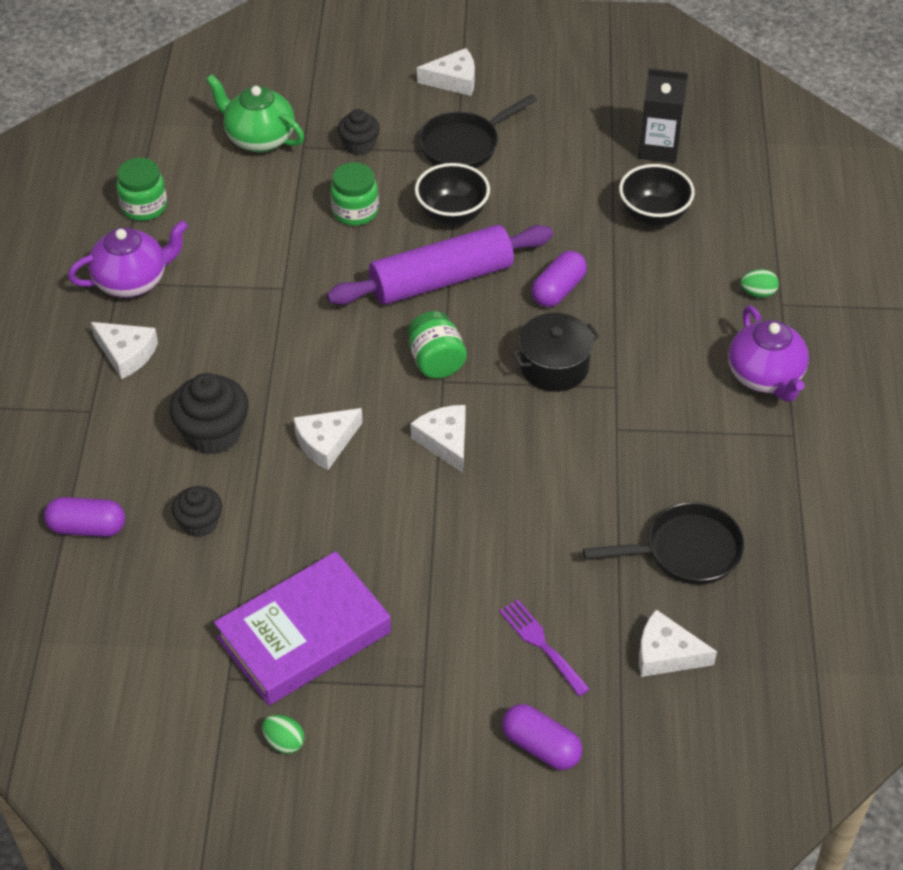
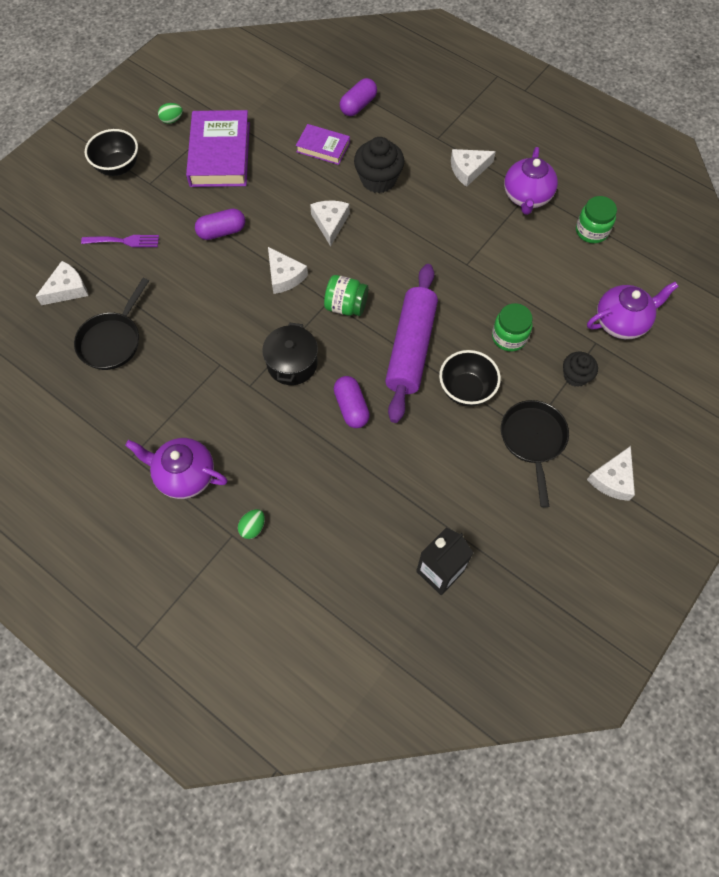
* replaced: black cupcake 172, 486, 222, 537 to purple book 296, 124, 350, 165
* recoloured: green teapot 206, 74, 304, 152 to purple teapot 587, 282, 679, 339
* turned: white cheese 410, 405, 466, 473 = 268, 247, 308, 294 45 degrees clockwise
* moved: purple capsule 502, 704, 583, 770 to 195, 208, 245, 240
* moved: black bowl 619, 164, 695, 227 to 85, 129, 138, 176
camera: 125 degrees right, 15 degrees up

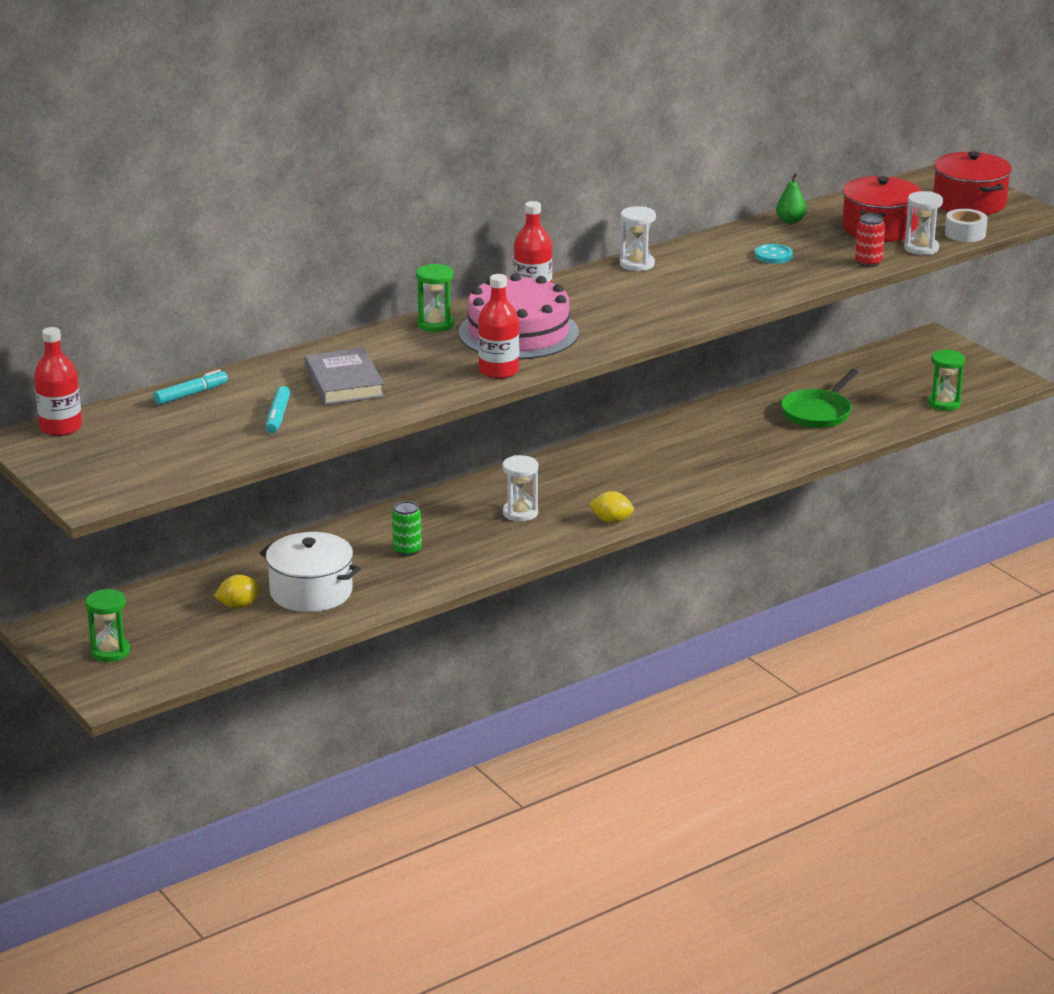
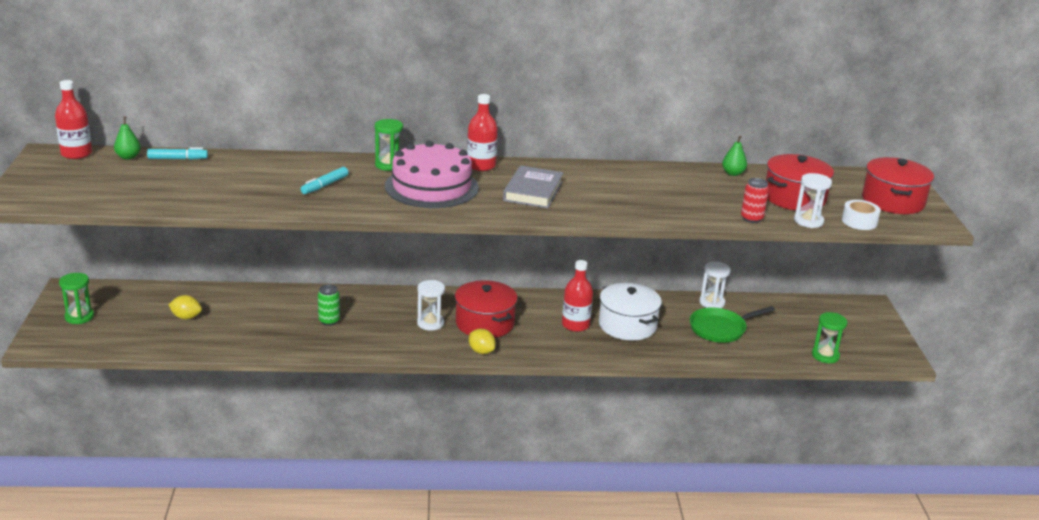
* moved: white pot 260, 532, 361, 612 to 599, 283, 662, 340
* moved: turquoise marker 266, 386, 290, 433 to 301, 167, 349, 194
* moved: grey book 305, 348, 384, 405 to 503, 165, 563, 208
* moved: red bottle 478, 274, 519, 379 to 562, 260, 593, 332
* moved: white hourglass 620, 206, 656, 271 to 699, 262, 730, 308
* removed: turquoise button 755, 244, 793, 264
* added: green pear 114, 116, 141, 160
* added: red pot 455, 280, 518, 338
camera: 30 degrees right, 0 degrees up

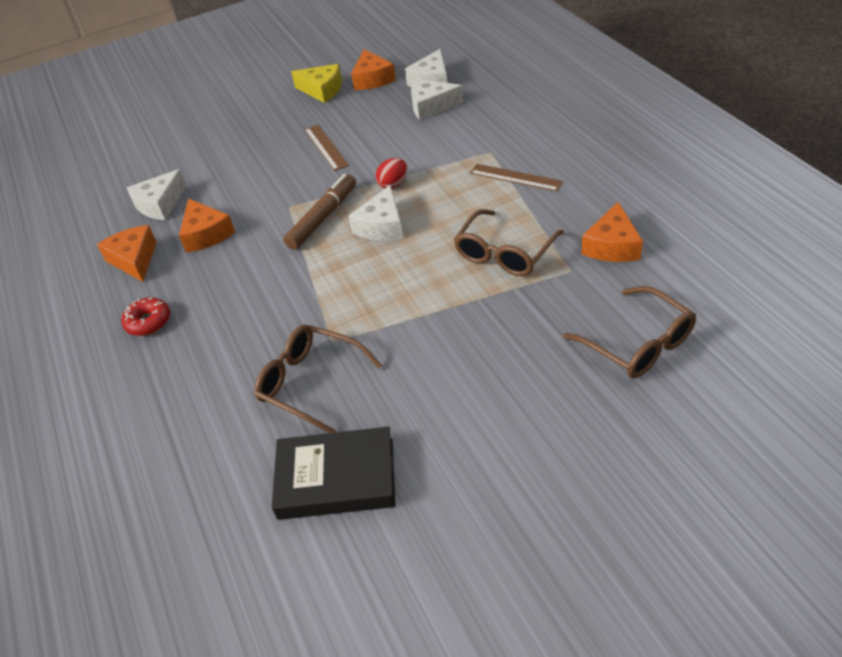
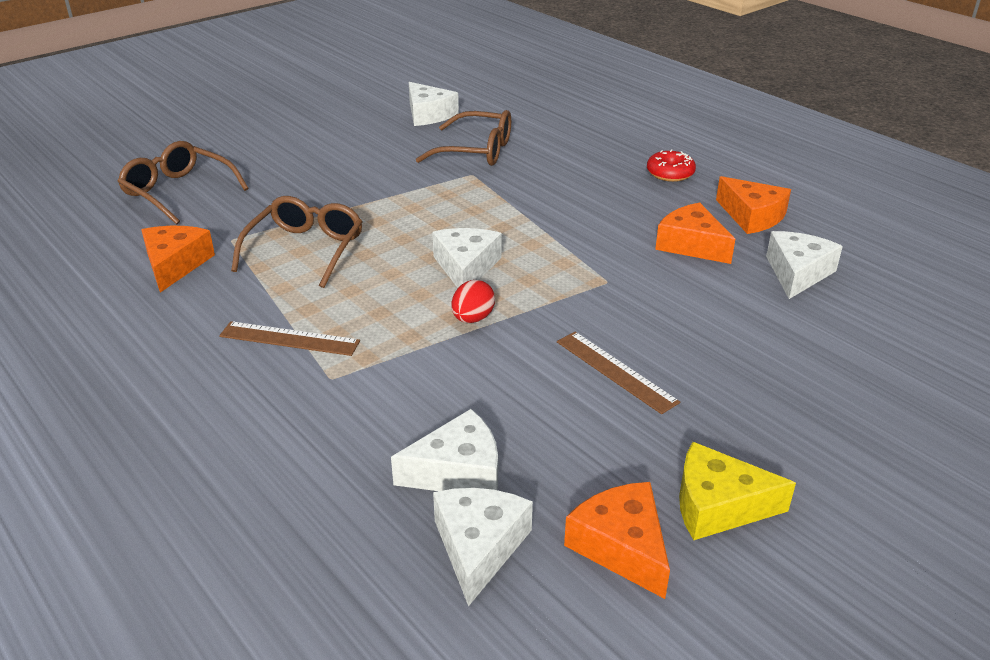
* replaced: black book 272, 427, 395, 520 to white cheese 409, 82, 459, 126
* removed: brown marker 283, 174, 356, 250
camera: 160 degrees right, 10 degrees down

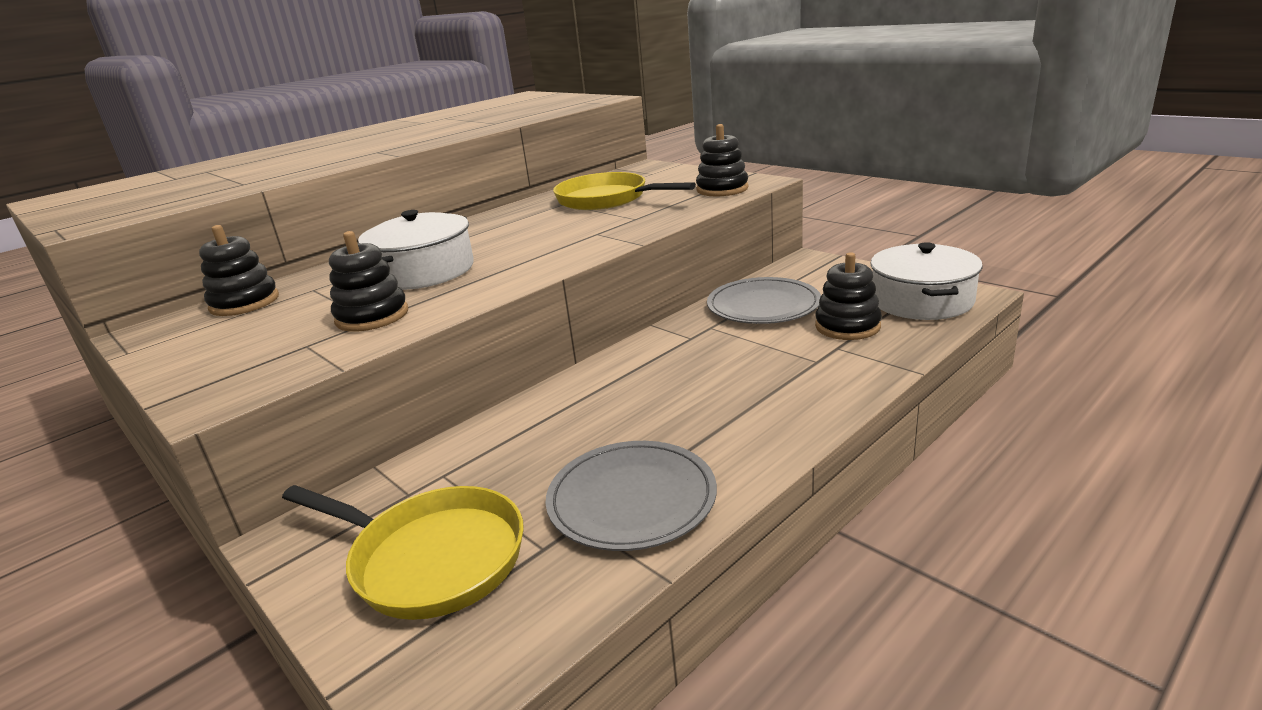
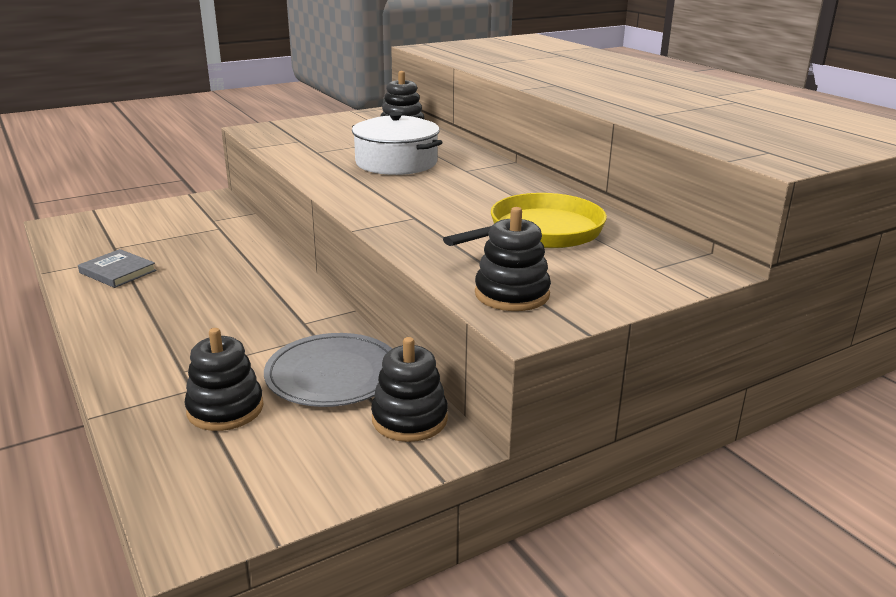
* removed: yellow pan 282, 485, 524, 620
* moved: black stacking toy 329, 231, 408, 332 to 371, 337, 448, 442
* replaced: grey plate 546, 441, 717, 551 to grey book 78, 249, 156, 288
* removed: white pot 870, 242, 983, 320
camera: 100 degrees right, 0 degrees up

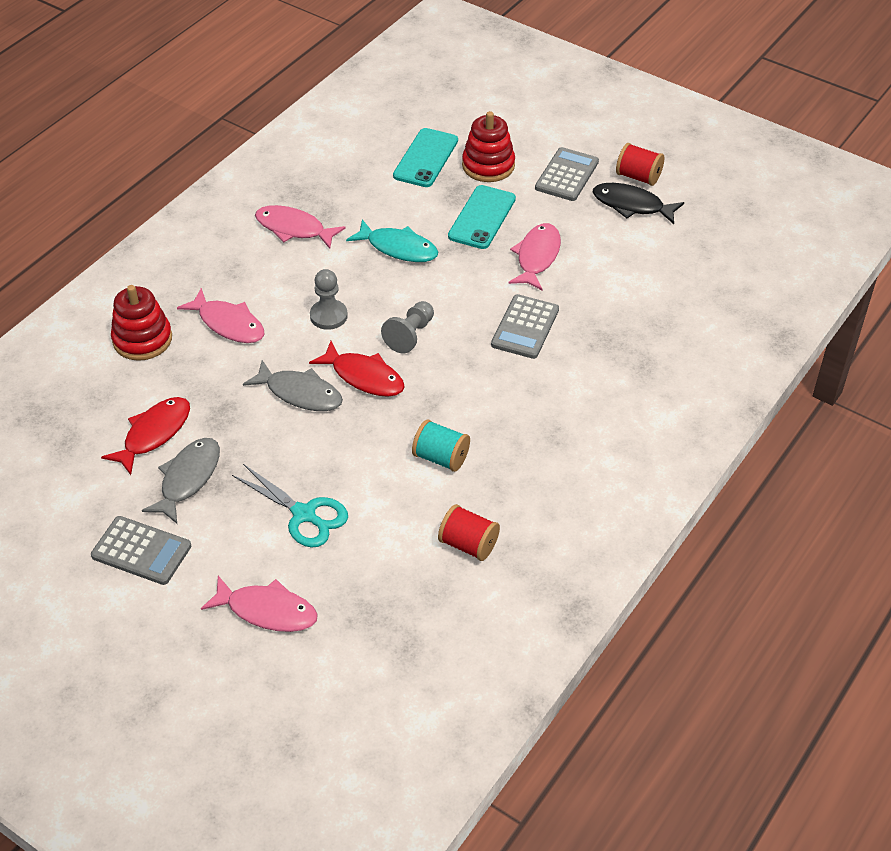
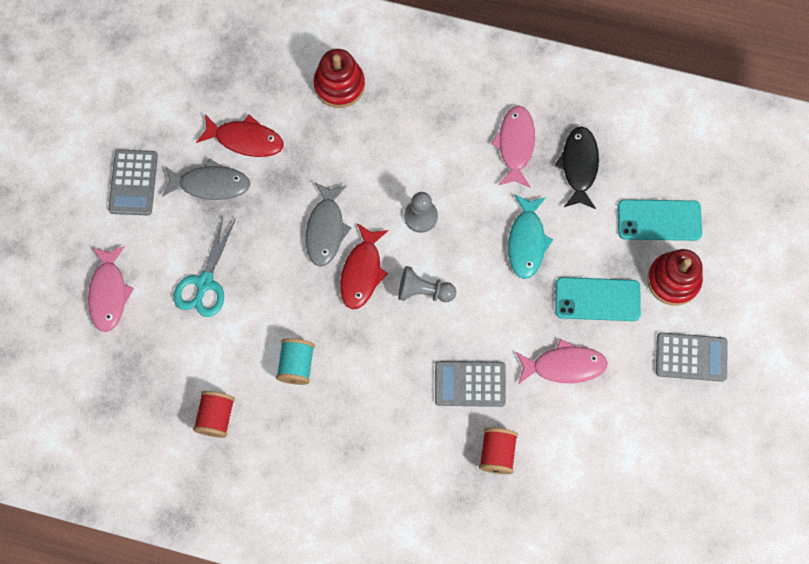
* removed: pink fish 177, 288, 264, 343
* moved: black fish 593, 183, 684, 224 to 555, 126, 599, 209
* moved: red spool 616, 143, 664, 186 to 479, 428, 518, 474
camera: 70 degrees right, 25 degrees up

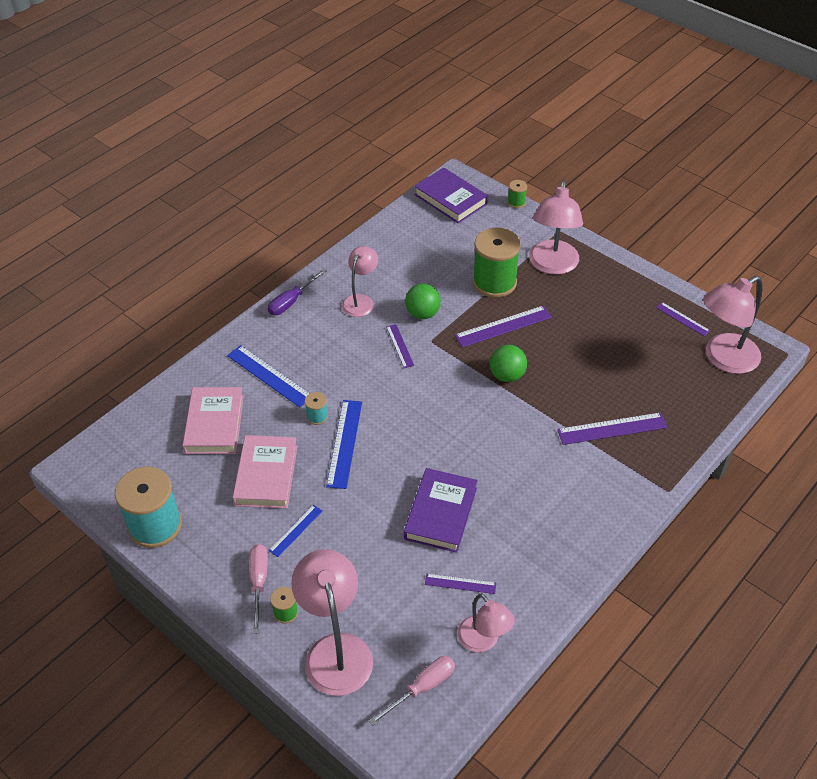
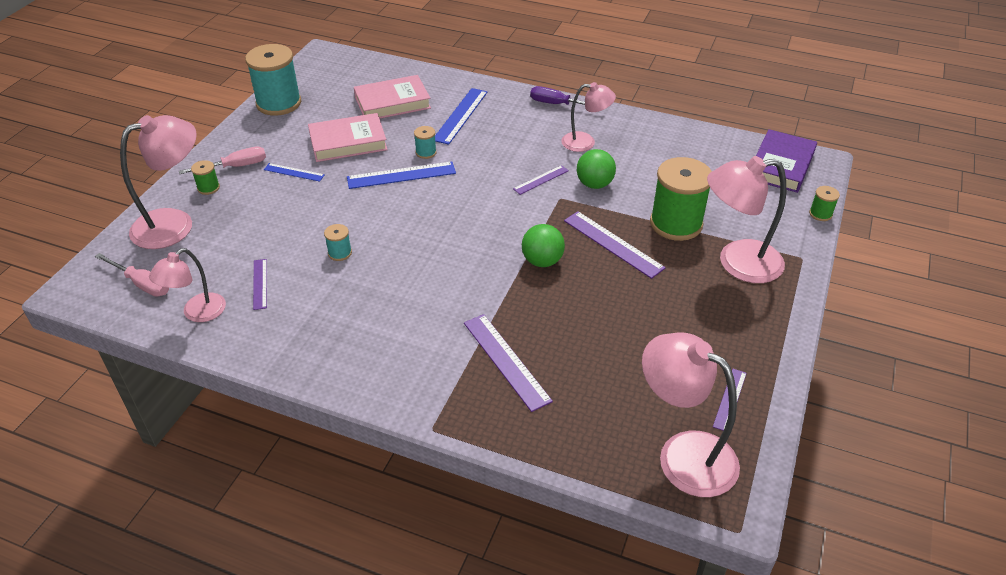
* replaced: purple book 404, 468, 478, 553 to turquoise spool 324, 224, 352, 261
camera: 70 degrees right, 5 degrees down

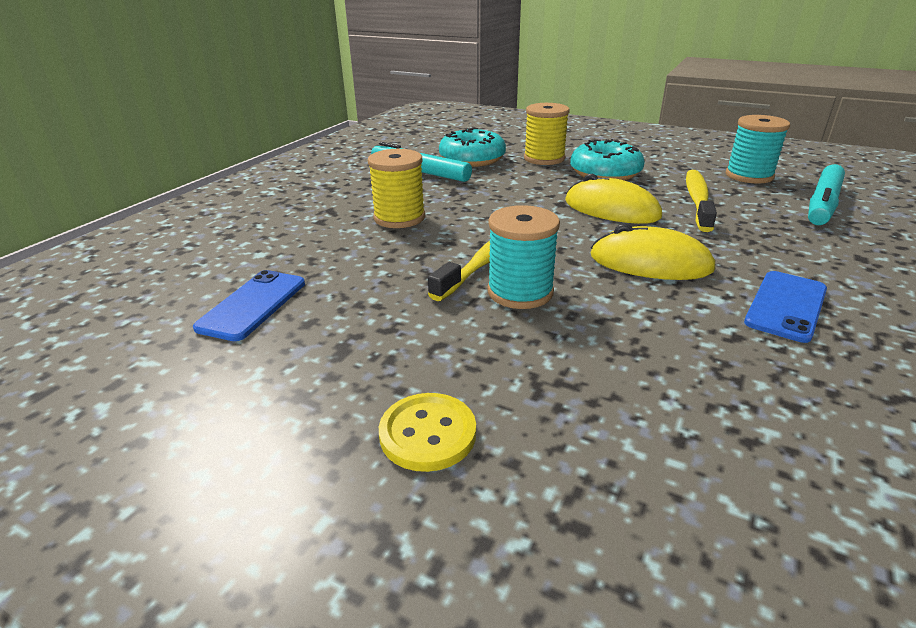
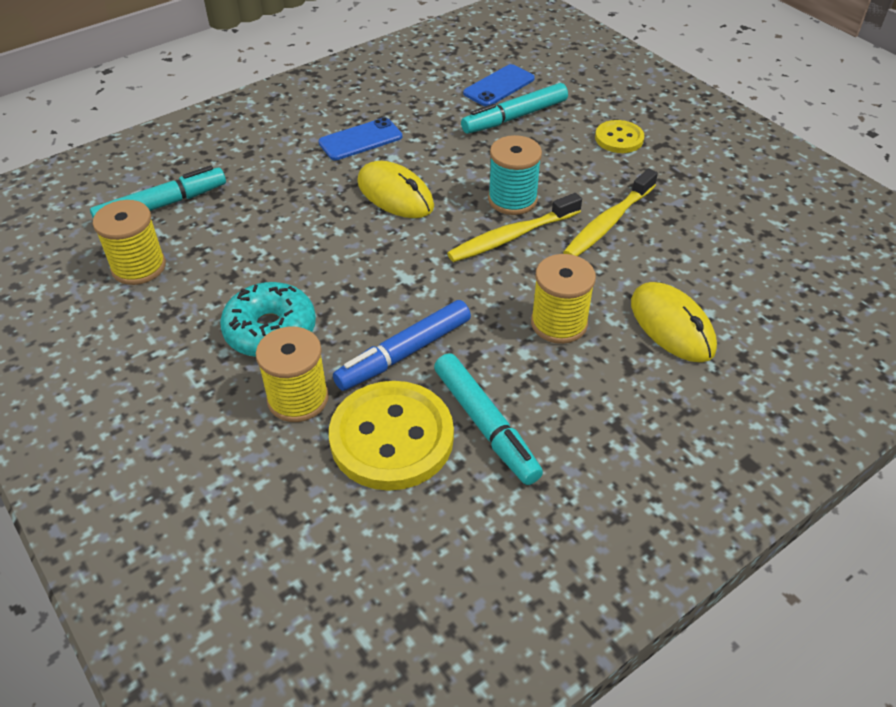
* moved: blue phone 193, 270, 305, 341 to 463, 64, 535, 106
* replaced: turquoise donut 439, 128, 506, 167 to yellow button 329, 381, 454, 491
* moved: yellow mouse 565, 174, 662, 224 to 631, 282, 717, 362
* moved: yellow toothbrush 686, 170, 717, 232 to 563, 168, 658, 256
* recoloured: turquoise spool 726, 115, 790, 184 to yellow spool 93, 200, 166, 285
* added: blue marker 333, 300, 471, 391
* added: turquoise marker 461, 83, 568, 134
camera: 155 degrees left, 15 degrees up

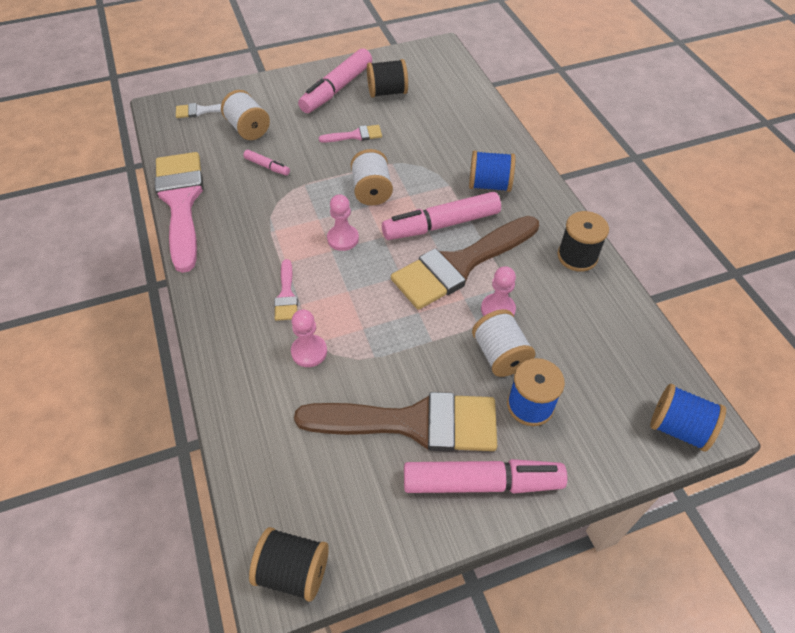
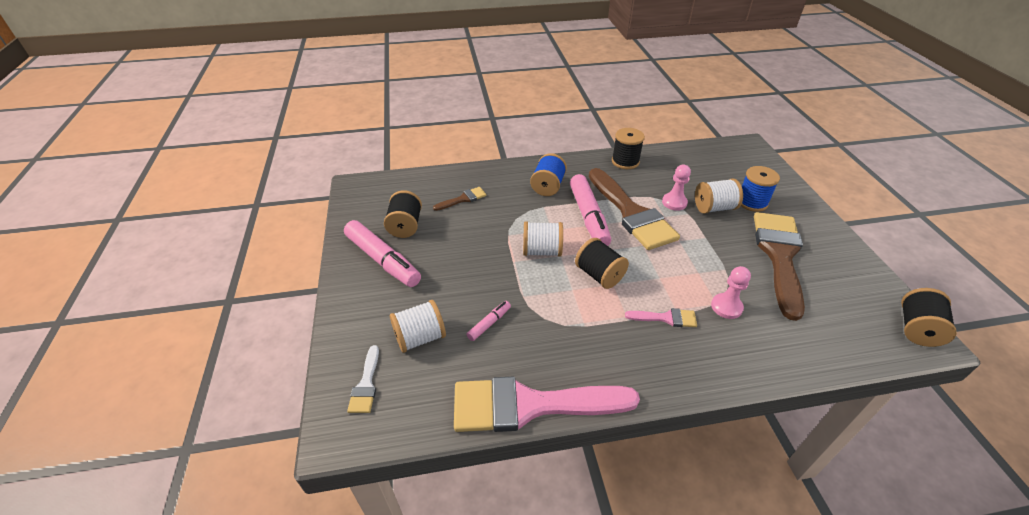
* removed: pink brush 319, 125, 382, 143
* replaced: pink pawn 327, 194, 359, 251 to black spool 575, 238, 629, 289
* removed: pink marker 404, 459, 567, 494
* removed: blue spool 650, 384, 726, 452
* added: brown brush 433, 187, 487, 211
camera: 80 degrees left, 10 degrees down

